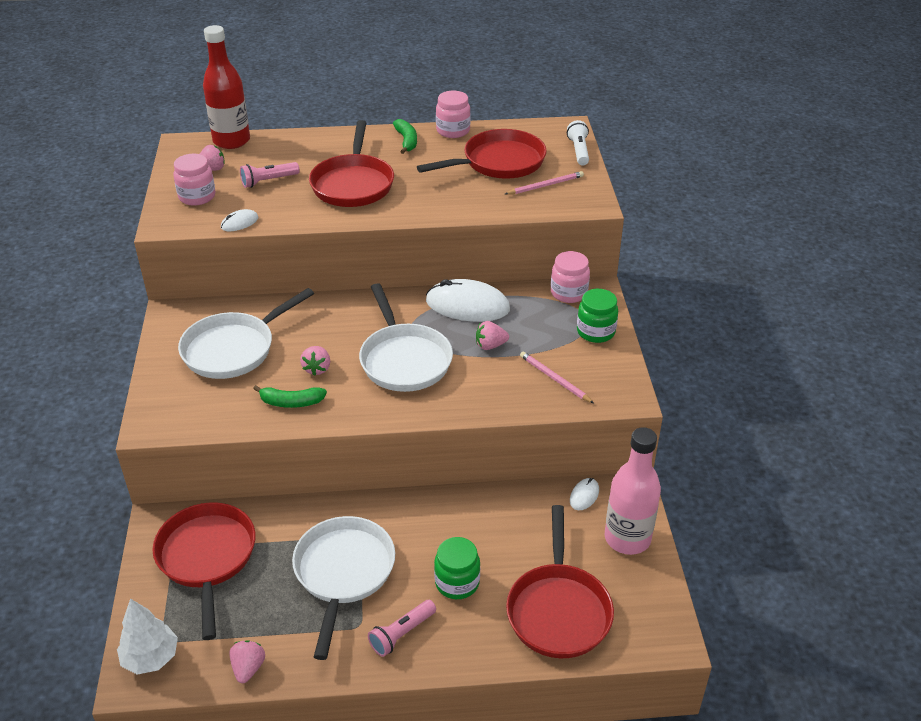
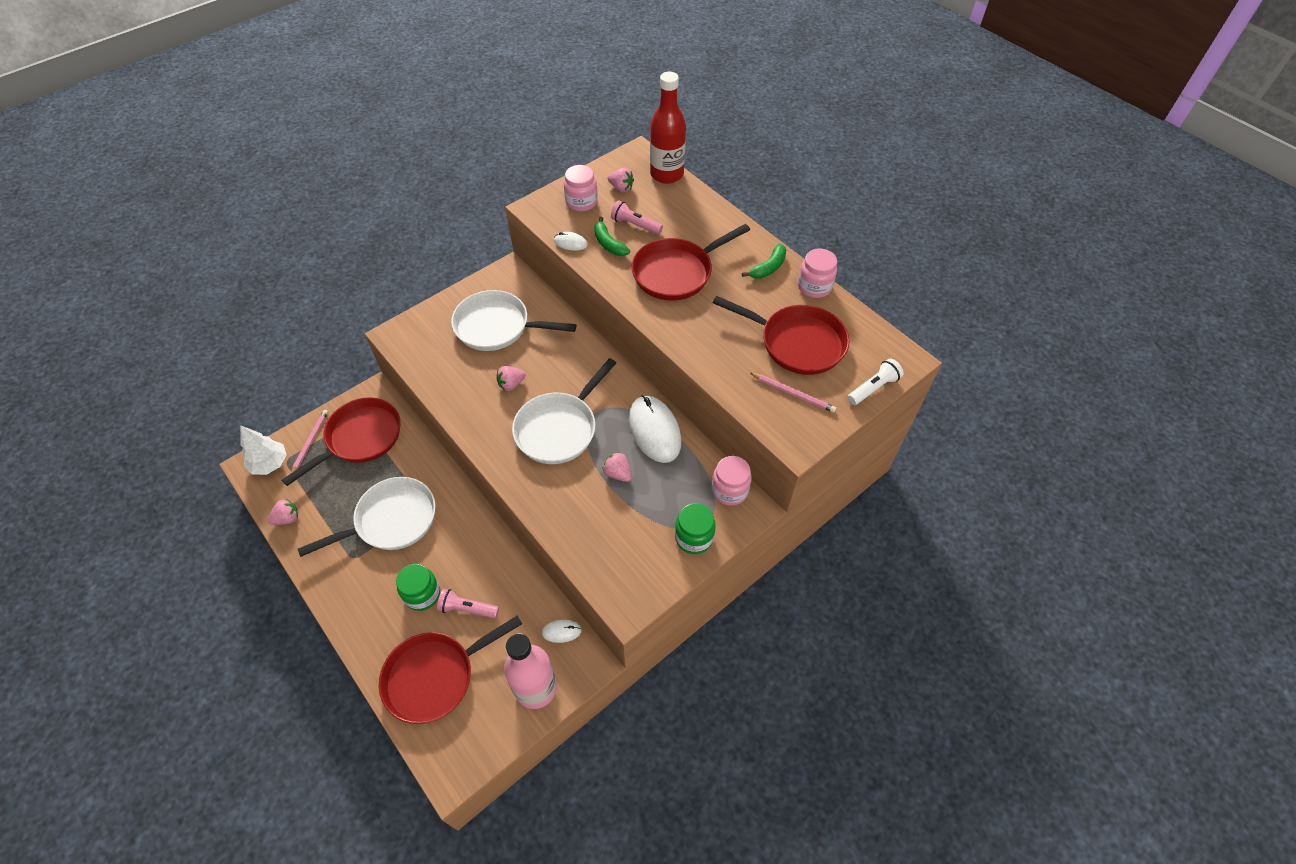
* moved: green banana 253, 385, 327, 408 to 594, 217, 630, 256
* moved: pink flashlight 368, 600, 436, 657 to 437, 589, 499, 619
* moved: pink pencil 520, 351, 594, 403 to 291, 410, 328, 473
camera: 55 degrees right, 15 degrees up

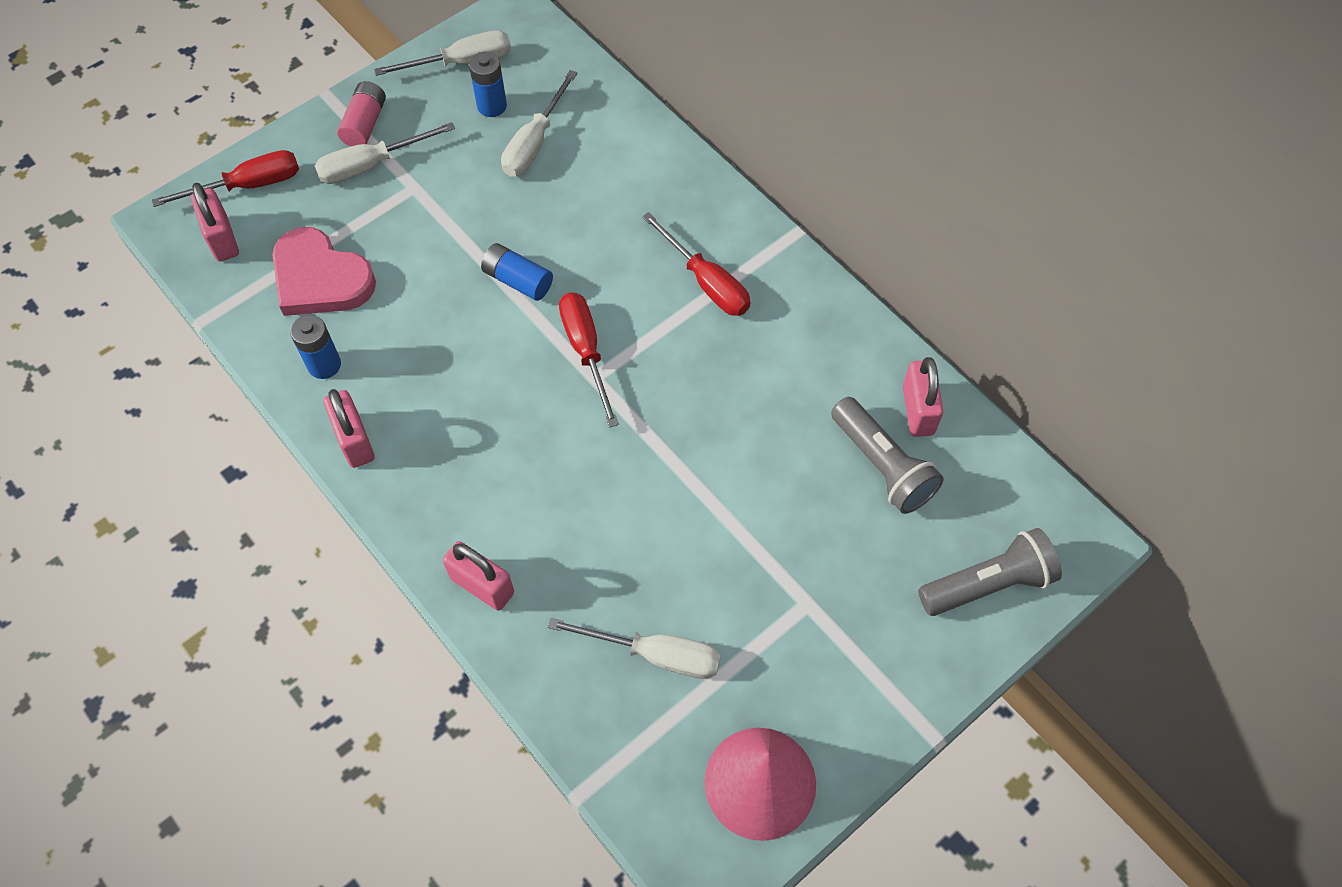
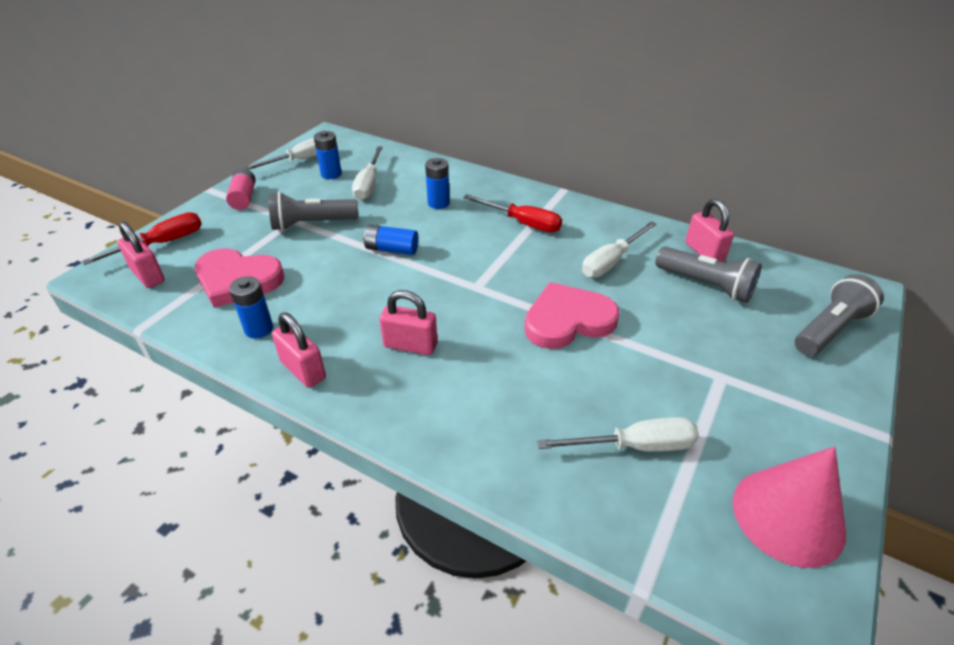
* moved: white screwdriver 315, 122, 455, 184 to 582, 221, 657, 278
* moved: pink padlock 443, 541, 514, 611 to 379, 290, 437, 355
* removed: red screwdriver 559, 292, 619, 427
* added: grey flashlight 268, 192, 358, 231
* added: blue battery 425, 158, 450, 209
* added: pink heart 524, 282, 619, 349
camera: 20 degrees left, 20 degrees down

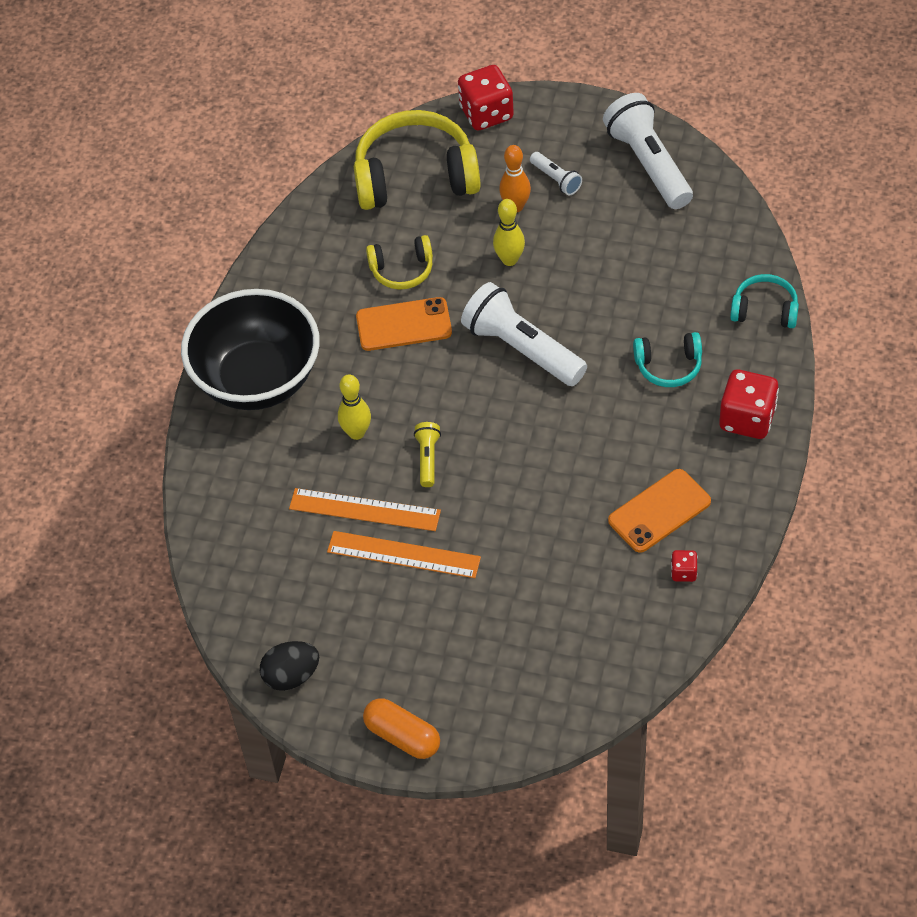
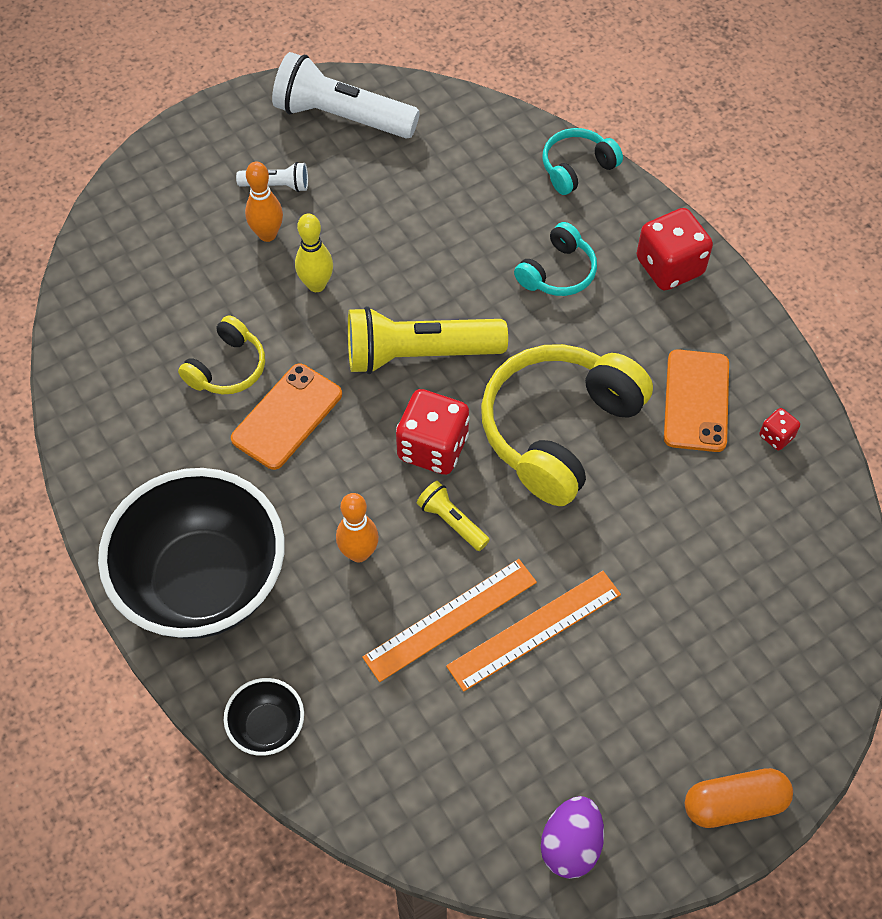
* recoloured: black egg 260, 641, 319, 691 to purple egg 541, 796, 604, 879
* recoloured: yellow bowling pin 338, 374, 371, 440 to orange bowling pin 336, 493, 379, 562
* moved: yellow headphones 354, 110, 480, 210 to 481, 344, 653, 506
* moved: red dice 458, 65, 514, 131 to 396, 389, 469, 475
* recoloured: white flashlight 461, 282, 587, 386 to yellow flashlight 348, 306, 508, 374
* added: black bowl 224, 678, 304, 756
camera: 50 degrees left, 5 degrees up

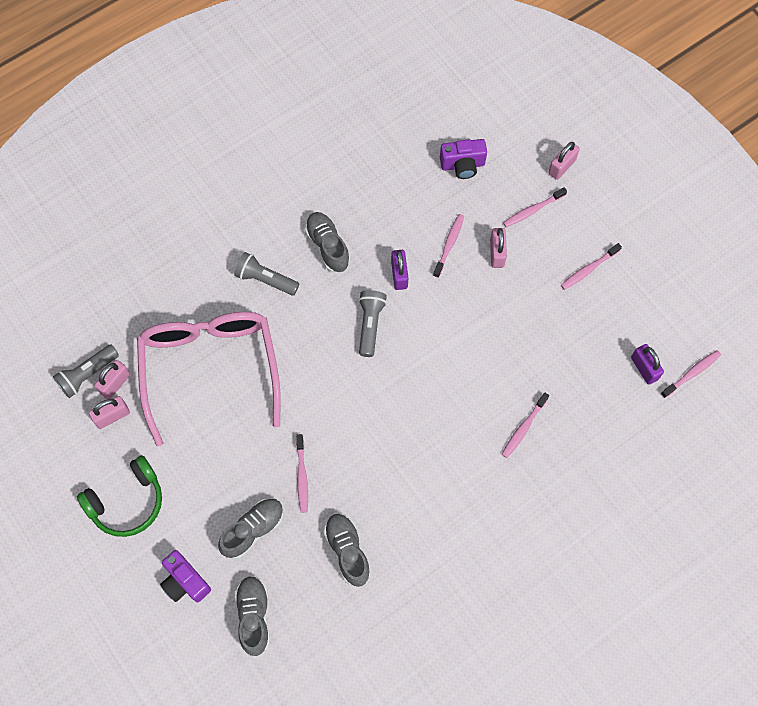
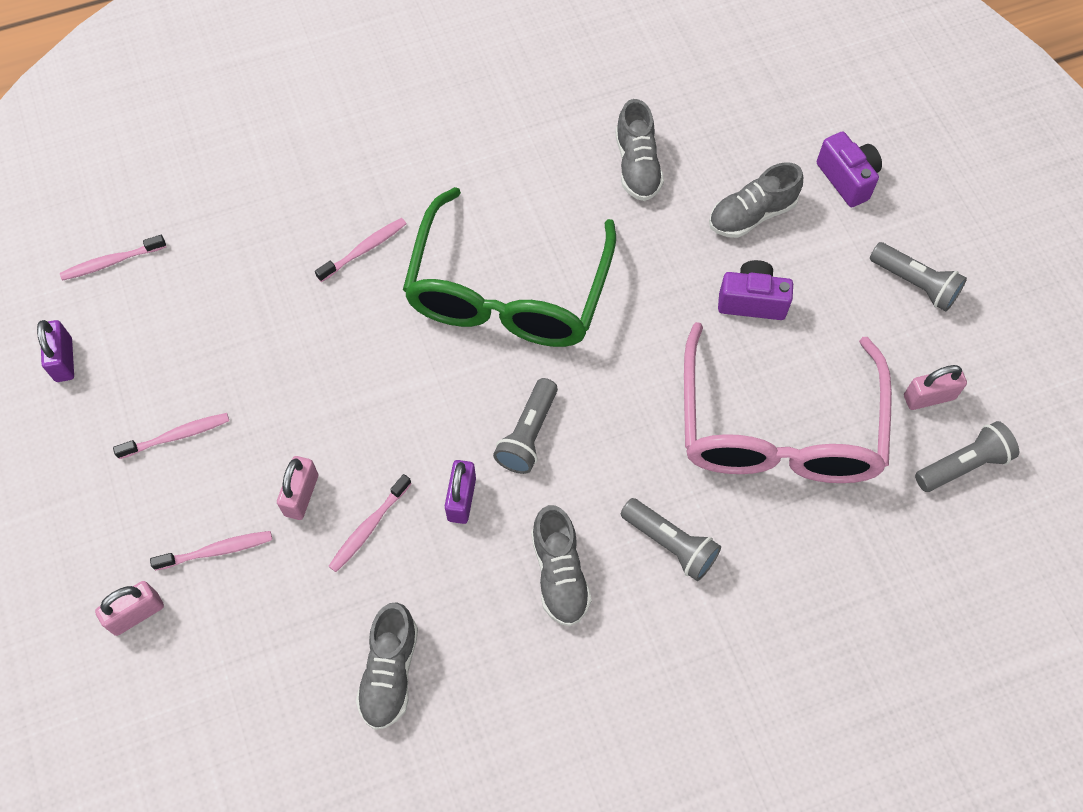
* replaced: green headphones 77, 455, 162, 537 to grey flashlight 870, 242, 967, 311
* removed: pink padlock 94, 360, 130, 399
* moved: grey shoe 235, 576, 270, 656 to 356, 602, 418, 730
* removed: pink toothbrush 296, 434, 308, 513
* moved: purple camera 440, 139, 487, 179 to 718, 260, 793, 320
* moved: purple padlock 631, 344, 664, 385 to 37, 320, 74, 382
* added: green glasses 403, 187, 616, 347
camera: 165 degrees left, 5 degrees down

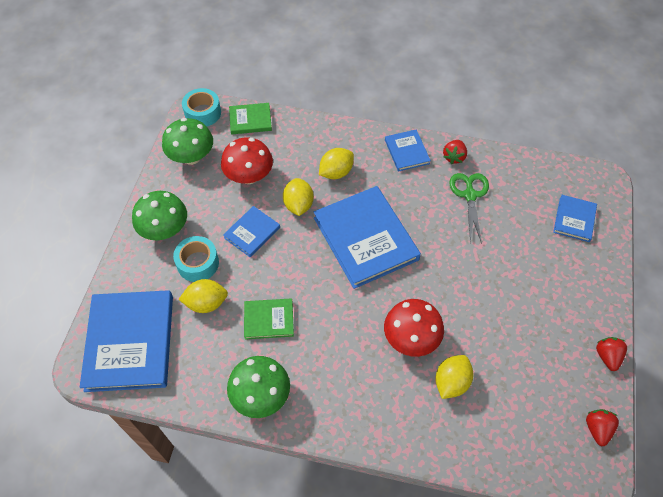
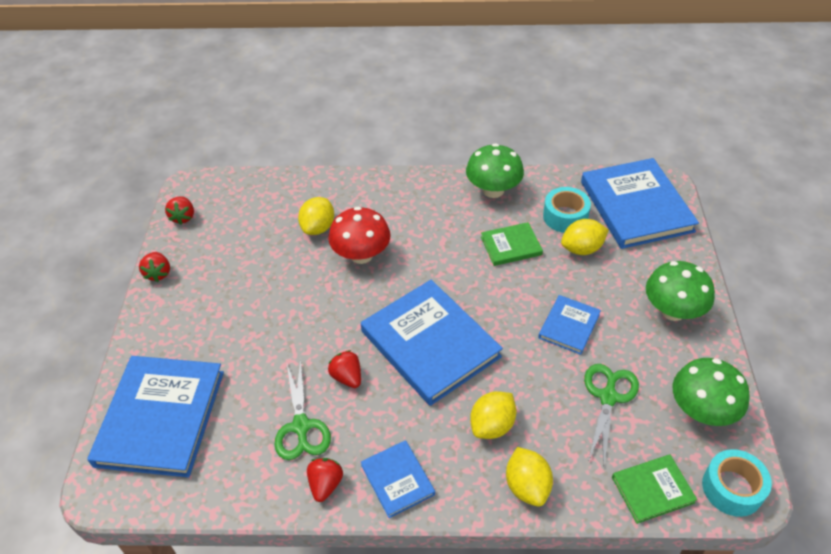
* moved: turquoise tape 173, 236, 219, 282 to 543, 187, 591, 233
* replaced: red mushroom 221, 137, 273, 184 to green scissors 584, 364, 639, 463
* moved: yellow lemon 283, 178, 314, 216 to 506, 447, 553, 507
* resized: blue book 553, 195, 597, 242 = 87, 356, 224, 478 x2.01
* added: red strawberry 328, 350, 361, 388
camera: 170 degrees right, 10 degrees down

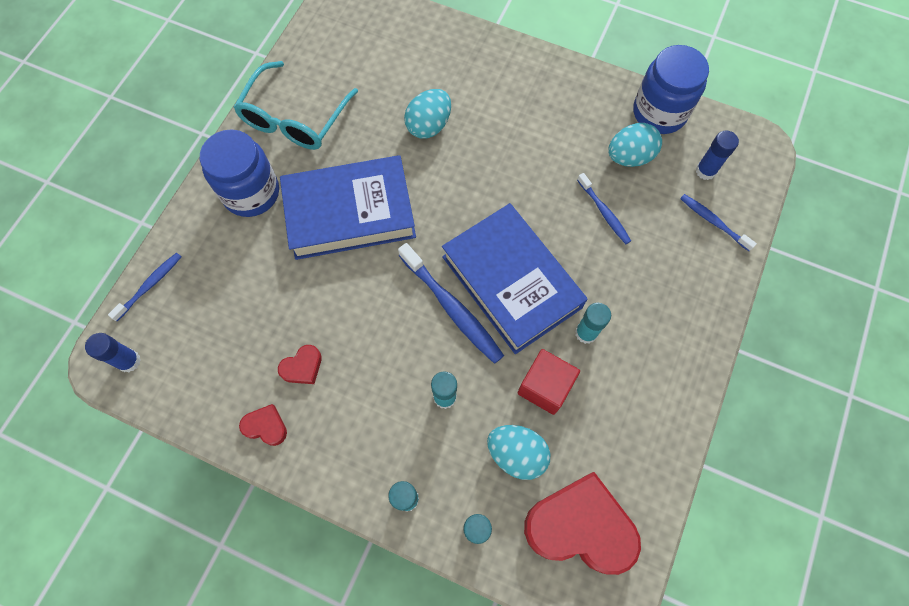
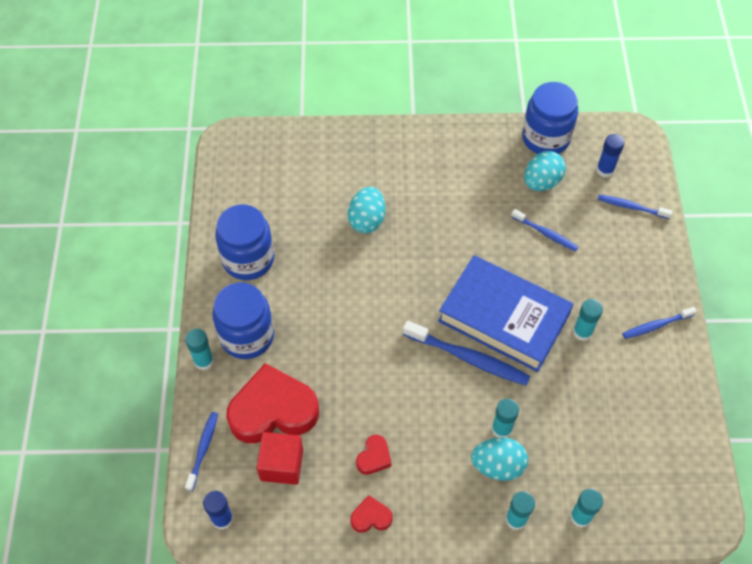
* replaced: turquoise glasses 234, 61, 358, 150 to blue jar 215, 204, 274, 280
* removed: blue book 280, 155, 416, 260
* moved: turquoise egg 487, 425, 550, 480 to 471, 437, 528, 481
* moved: red cube 517, 349, 580, 415 to 256, 432, 303, 485
* moved: red heart 524, 472, 641, 575 to 226, 363, 319, 443
* added: turquoise glue stick 185, 329, 214, 370
* added: blue toothbrush 623, 307, 697, 339
camera: 25 degrees left, 10 degrees down

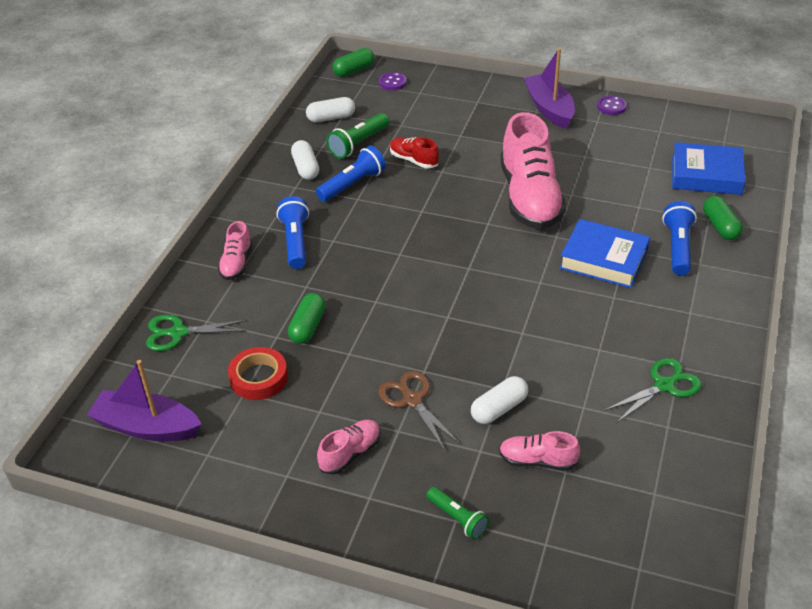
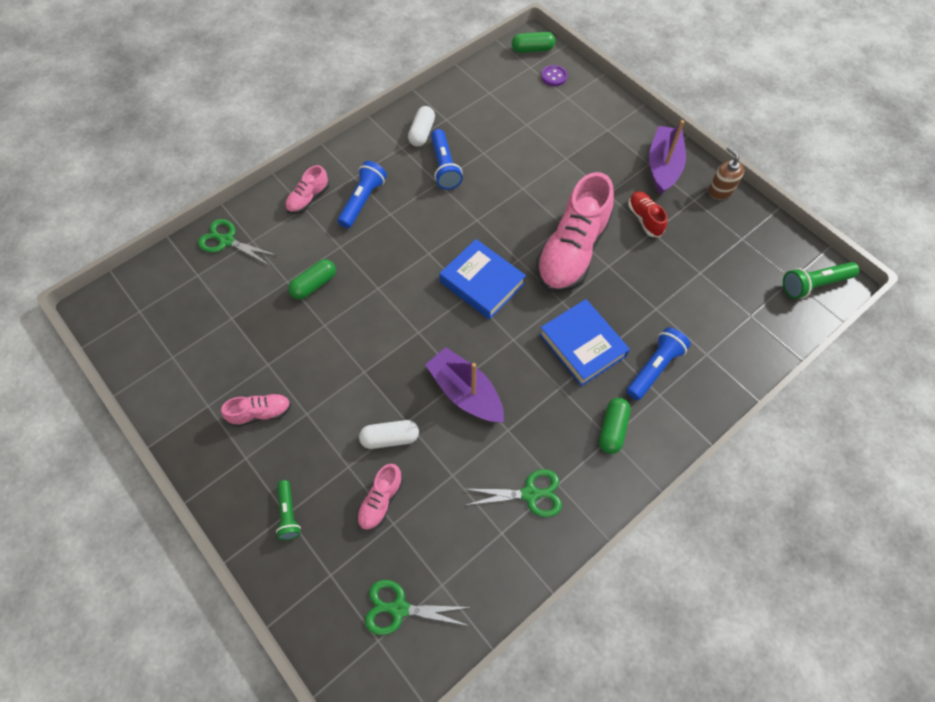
* moved: purple boat 87, 360, 202, 441 to 425, 347, 504, 422
* removed: red tape 228, 347, 288, 400
* removed: white capsule 306, 97, 355, 122
* turned: blue flashlight 316, 146, 386, 202 = 431, 129, 463, 190 90 degrees clockwise
* moved: green flashlight 326, 113, 389, 159 to 783, 262, 859, 299
* removed: brown scissors 378, 371, 460, 451
* moved: red shoe 390, 137, 439, 168 to 628, 191, 667, 237
* turned: pink shoe 499, 431, 580, 471 = 357, 464, 403, 531 105 degrees counterclockwise
* replaced: purple button 597, 96, 627, 115 to brown soap dispenser 708, 147, 744, 200
* moved: blue book 672, 142, 746, 195 to 440, 239, 526, 320
* moved: green capsule 703, 196, 743, 240 to 599, 398, 631, 454
* added: green scissors 365, 580, 470, 635
camera: 30 degrees right, 20 degrees up

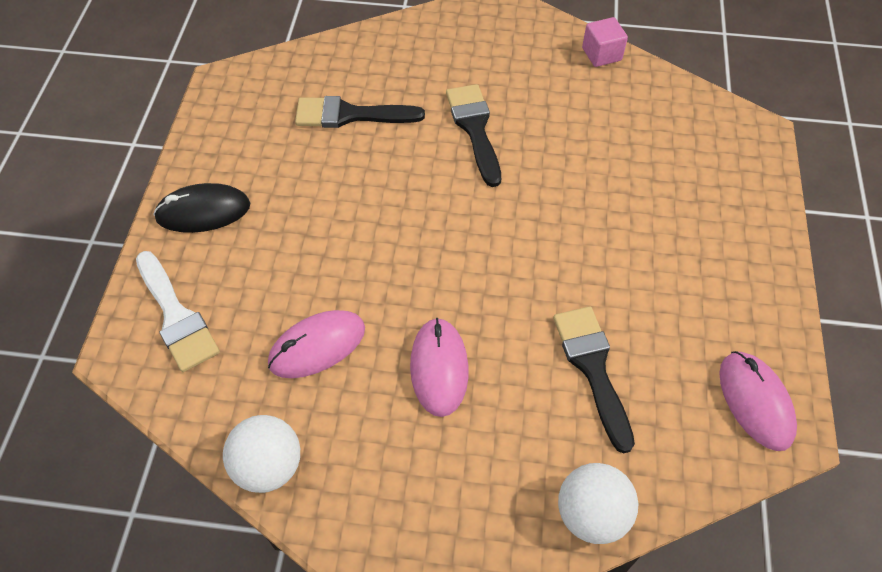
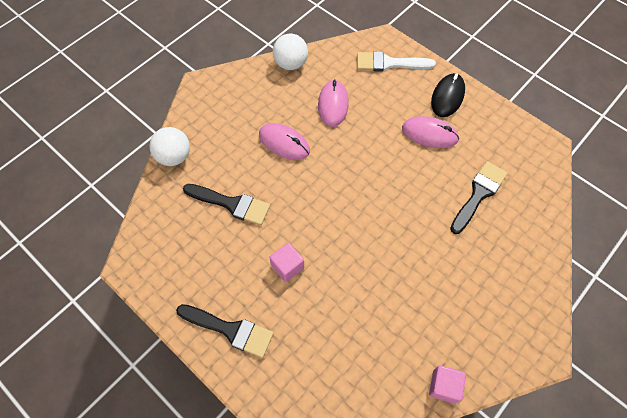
* moved: black brush 446, 84, 501, 187 to 176, 304, 274, 358
* moved: pink mouse 719, 351, 797, 451 to 402, 116, 459, 148
* added: pink cube 269, 243, 304, 282
camera: 125 degrees right, 5 degrees up

